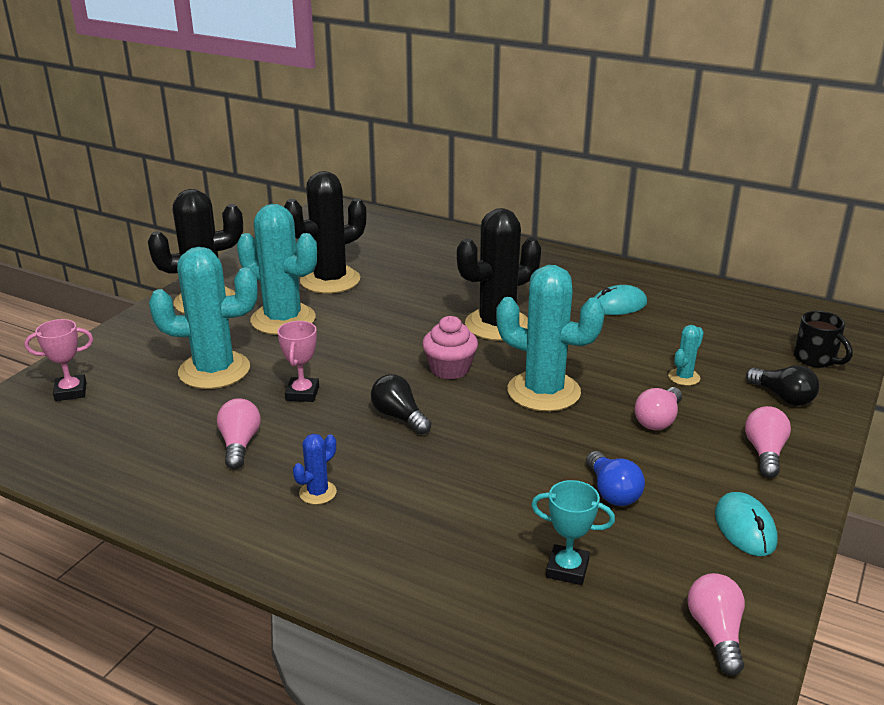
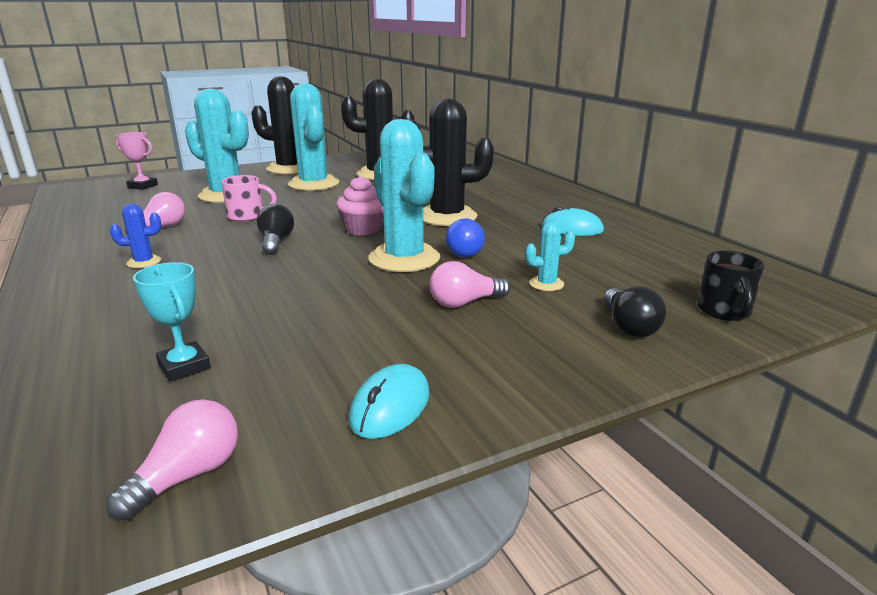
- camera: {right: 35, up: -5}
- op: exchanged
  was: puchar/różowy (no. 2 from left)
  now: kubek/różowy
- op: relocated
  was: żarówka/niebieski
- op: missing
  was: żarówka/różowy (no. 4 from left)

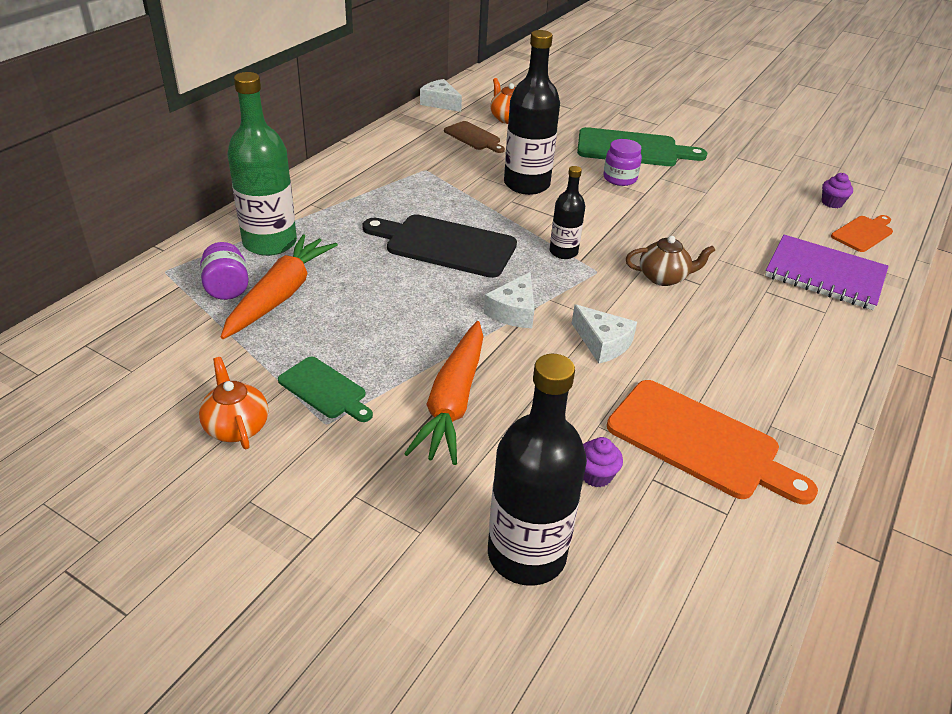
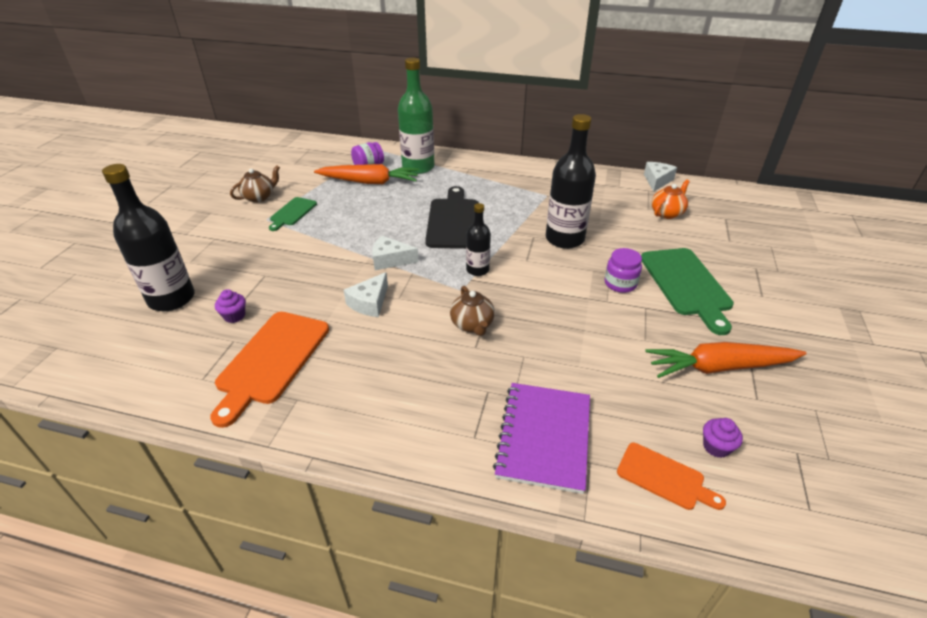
- camera: {right: 75, up: 0}
- op: colour
  was: imbryk/pomarańczowy (no. 1 from left)
  now: imbryk/brązowy (no. 1 from left)
- op: relocated
  was: marchewka/pomarańczowy (no. 2 from left)
- op: missing
  was: deska do krojenia/brązowy

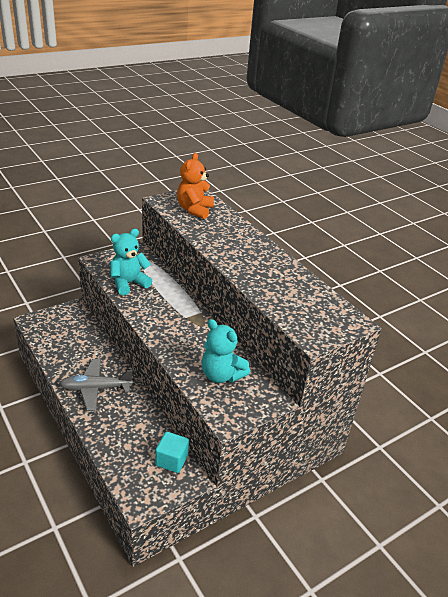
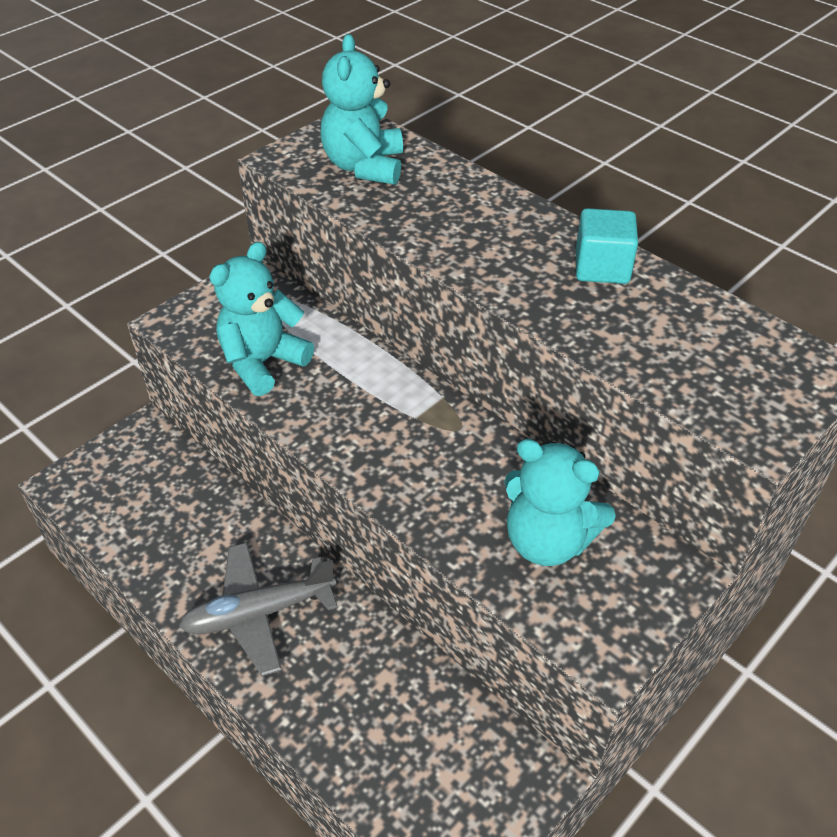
- camera: {right: -10, up: 10}
- op: colour
  was: miś/pomarańczowy
  now: miś/turkusowy (no. 2 from left)
- op: relocated
  was: sześcian/turkusowy

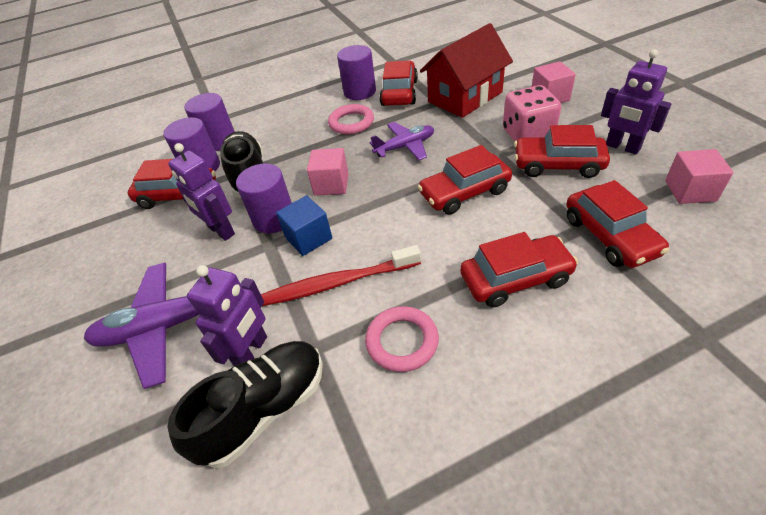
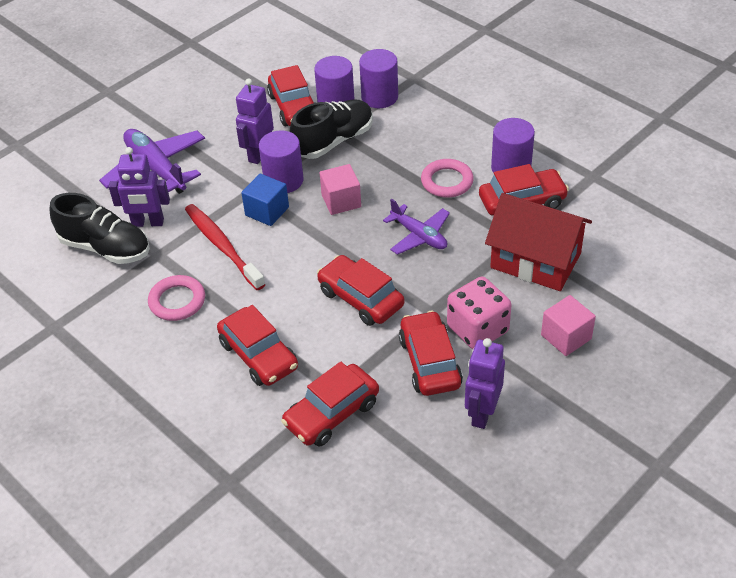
- camera: {right: 65, up: 0}
- op: missing
  was: sześcian/różowy (no. 3 from left)

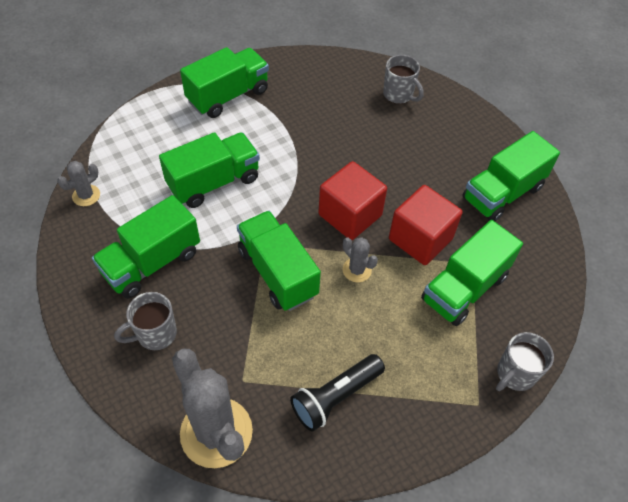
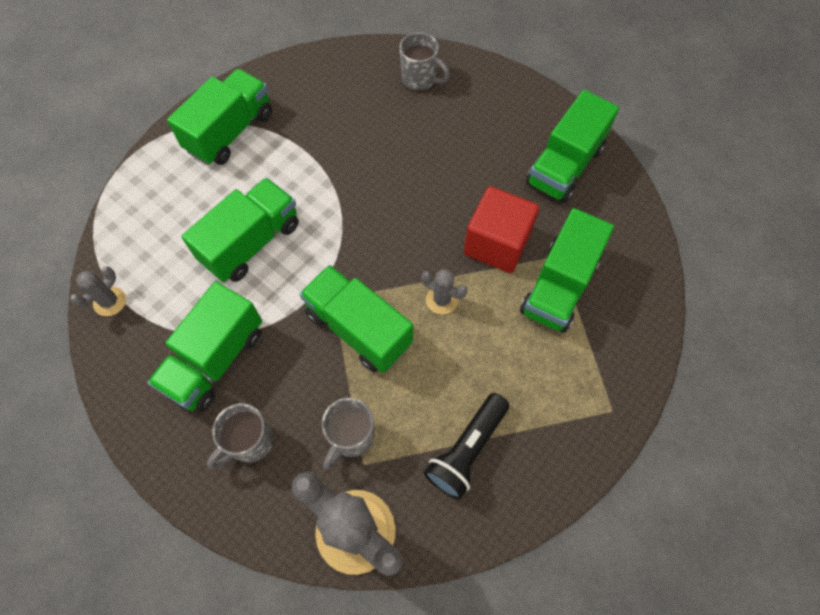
- camera: {right: -15, up: 10}
- op: relocated
  was: kubek/szary (no. 3 from left in the first image)
  now: kubek/szary (no. 2 from left)
- op: missing
  was: sześcian/czerwony (no. 1 from left)

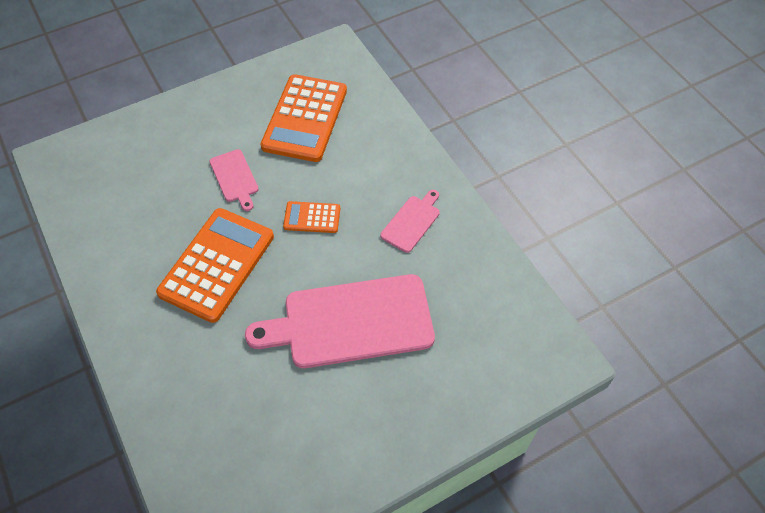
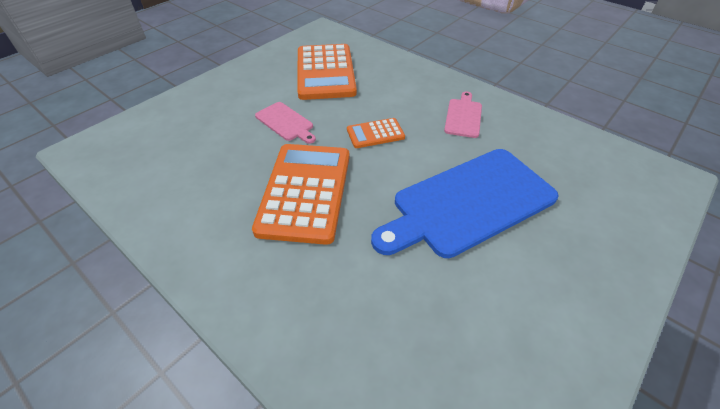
- camera: {right: -20, up: -10}
- op: colour
  was: deska do krojenia/różowy (no. 2 from left)
  now: deska do krojenia/niebieski

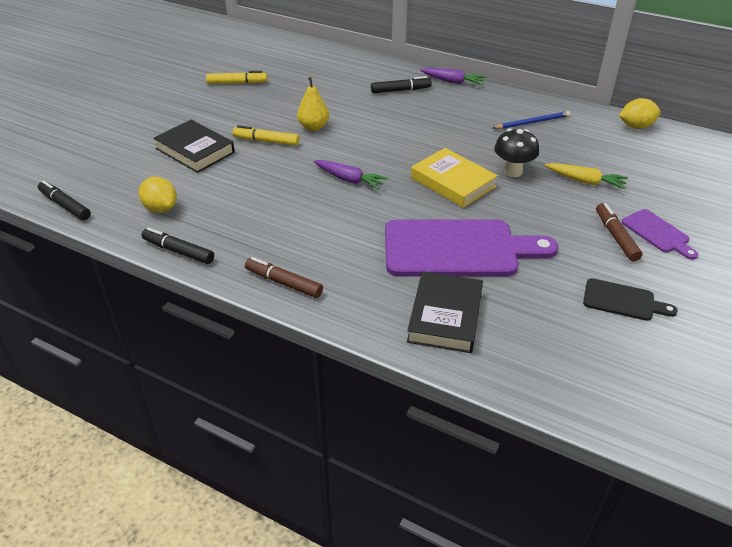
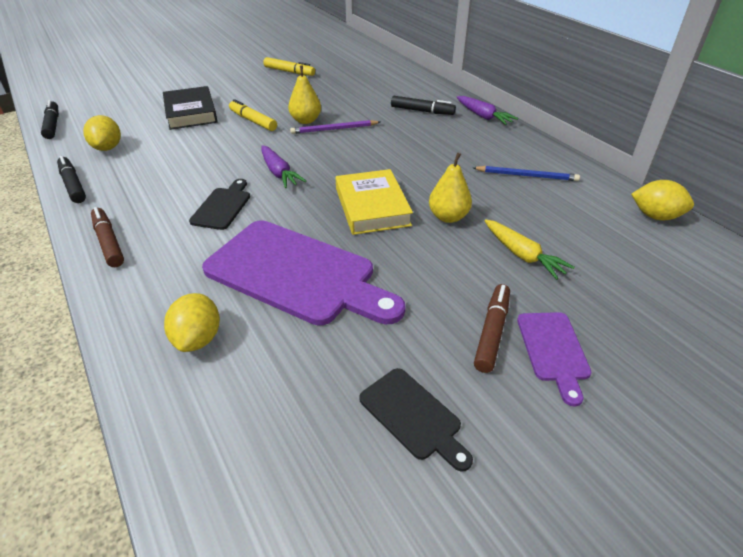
- camera: {right: 30, up: 0}
- op: exchanged
  was: książka/czarny (no. 2 from left)
  now: cytryna/żółty (no. 2 from left)
- op: appeared
  now: deska do krojenia/czarny (no. 1 from left)
- op: appeared
  now: ołówek/fioletowy
- op: exchanged
  was: grzyb/czarny
  now: gruszka/żółty (no. 2 from left)

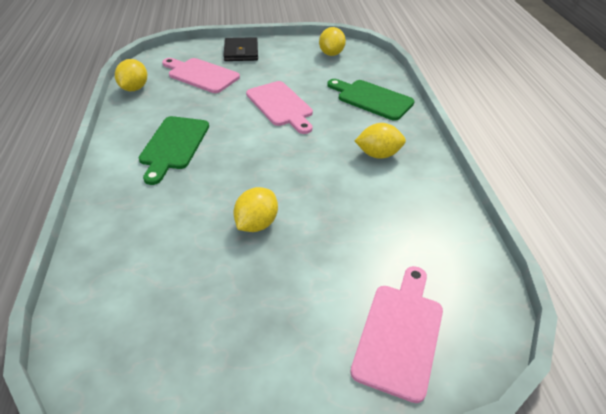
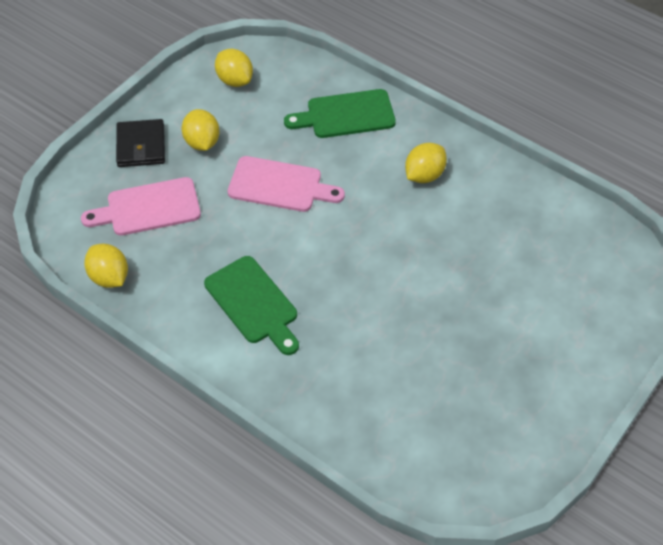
- camera: {right: -45, up: 10}
- op: spun
  was: portfel/czarny
  clockwise: 45
- op: relocated
  was: cytryna/żółty (no. 2 from left)
- op: missing
  was: deska do krojenia/różowy (no. 3 from left)

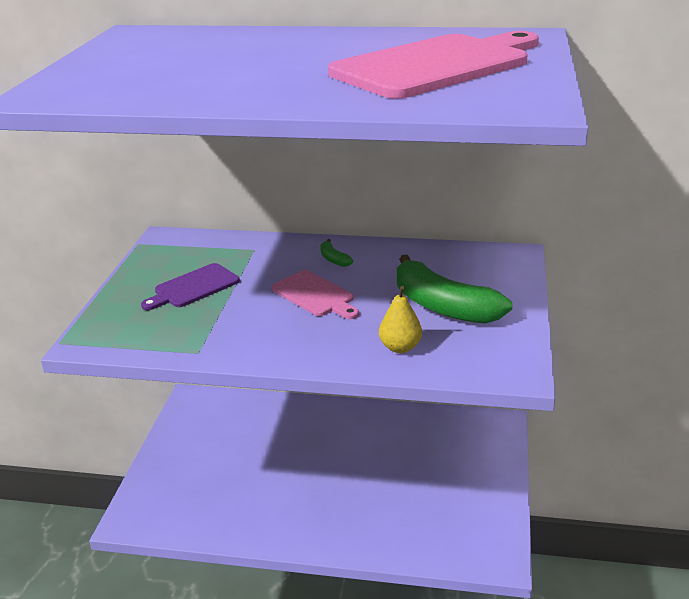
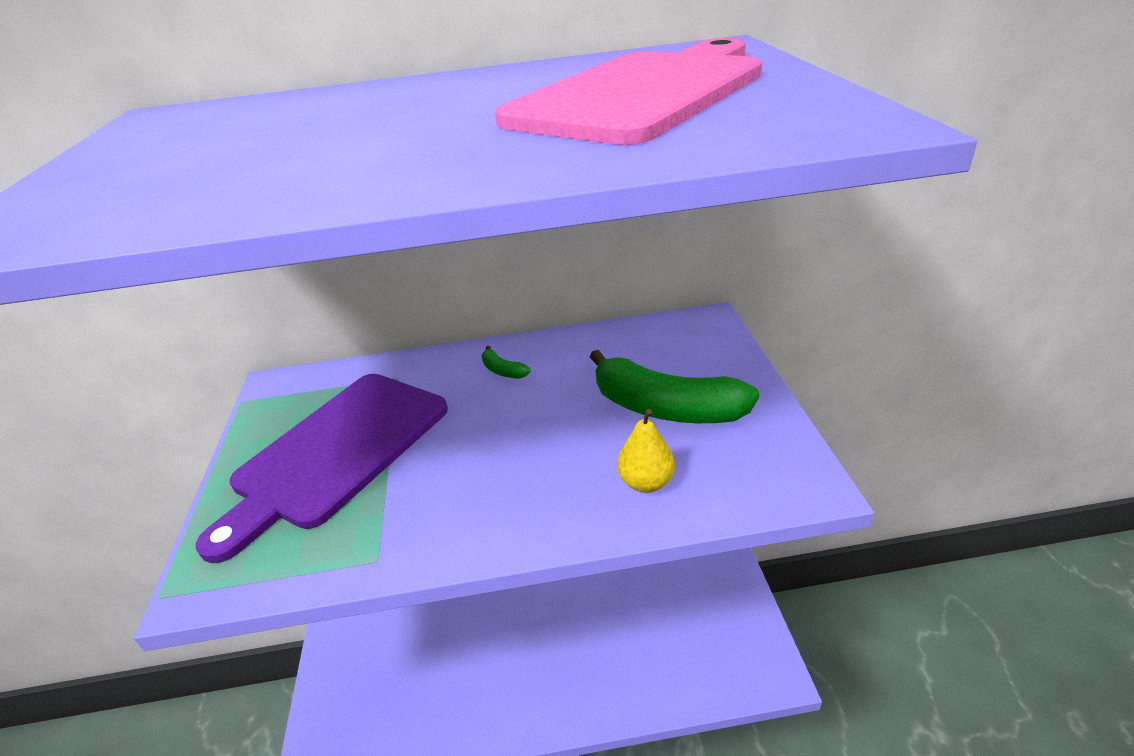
- camera: {right: -15, up: 5}
- op: size
  was: deska do krojenia/fioletowy
  ratio: 1.93
- op: missing
  was: deska do krojenia/różowy (no. 1 from left)

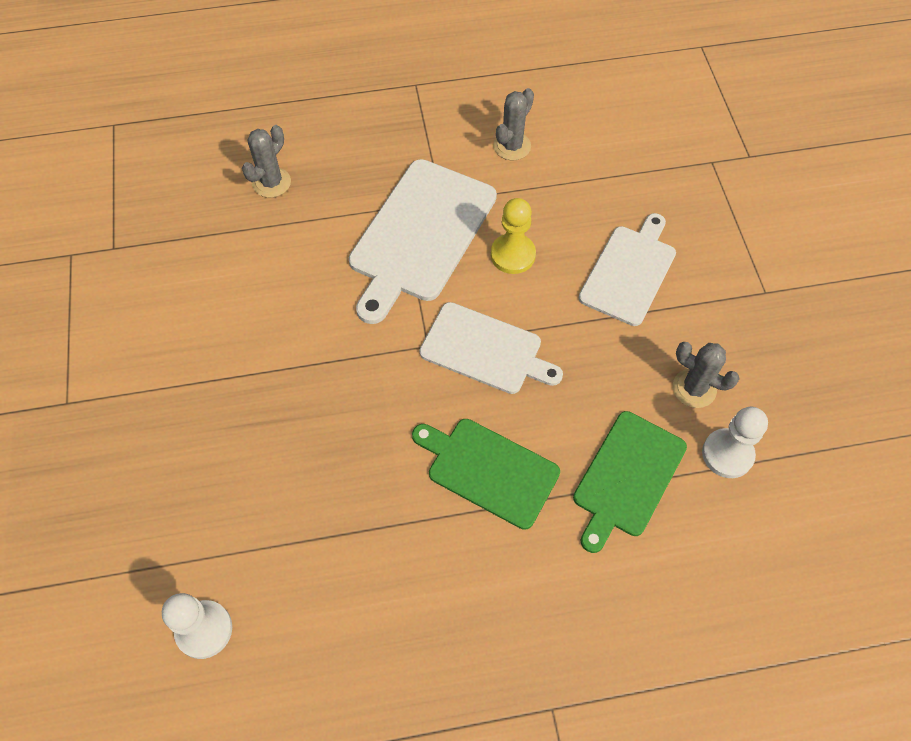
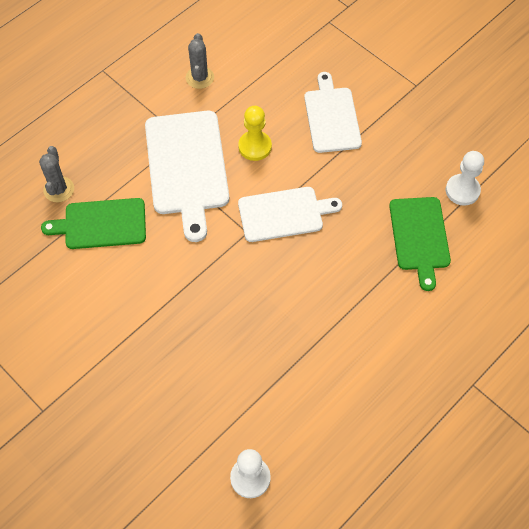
- camera: {right: -35, up: 0}
- op: relocated
  was: deska do krojenia/zielony (no. 1 from left)
- op: missing
  was: kaktus/szary (no. 3 from left)

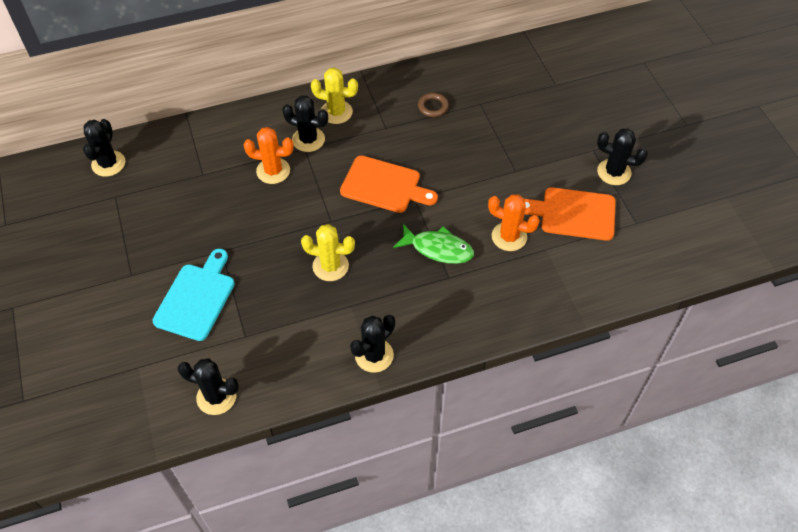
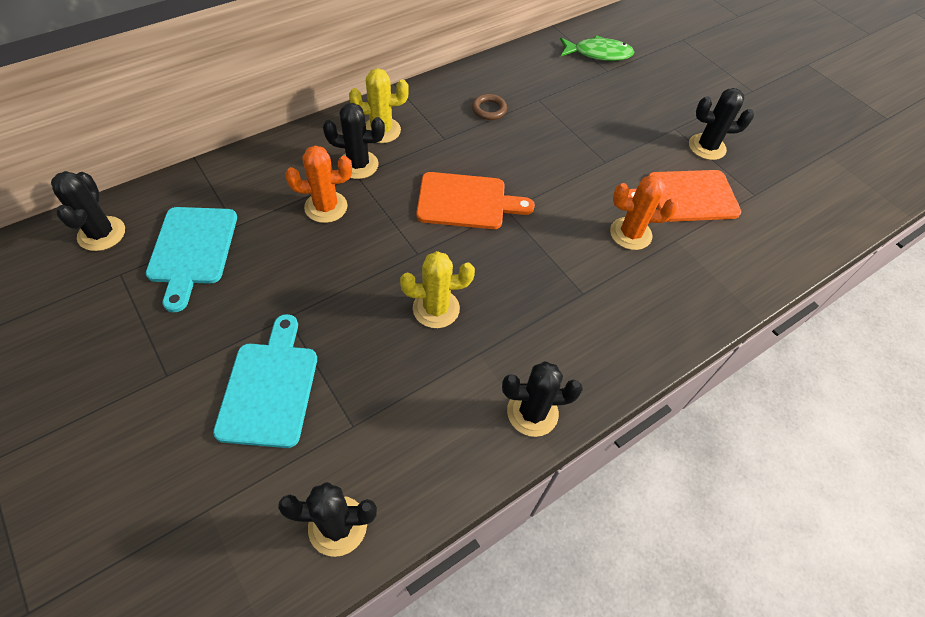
- camera: {right: -20, up: 0}
- op: appeared
  now: deska do krojenia/turkusowy (no. 1 from left)
- op: spun
  was: kaktus/czarny (no. 4 from left)
  clockwise: 60
- op: relocated
  was: ryba/zielony

